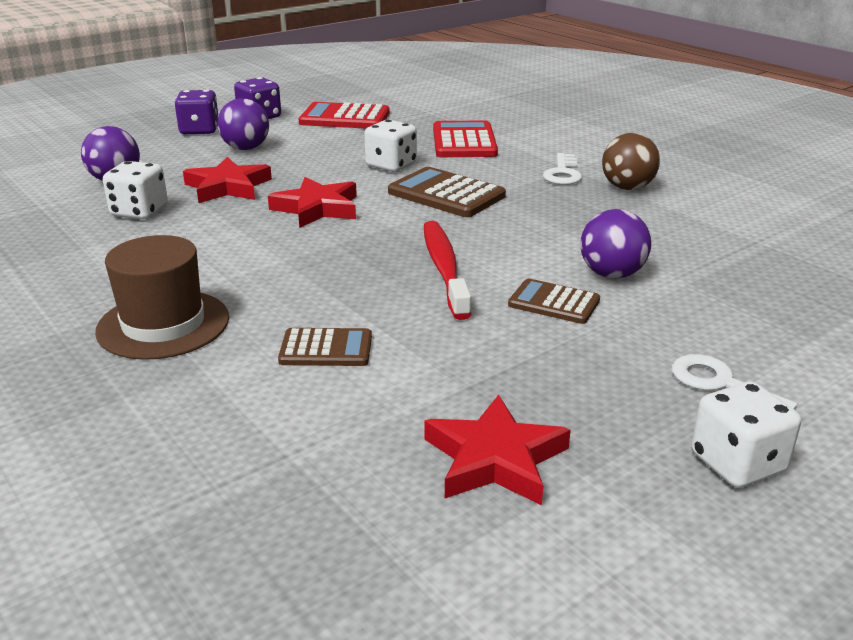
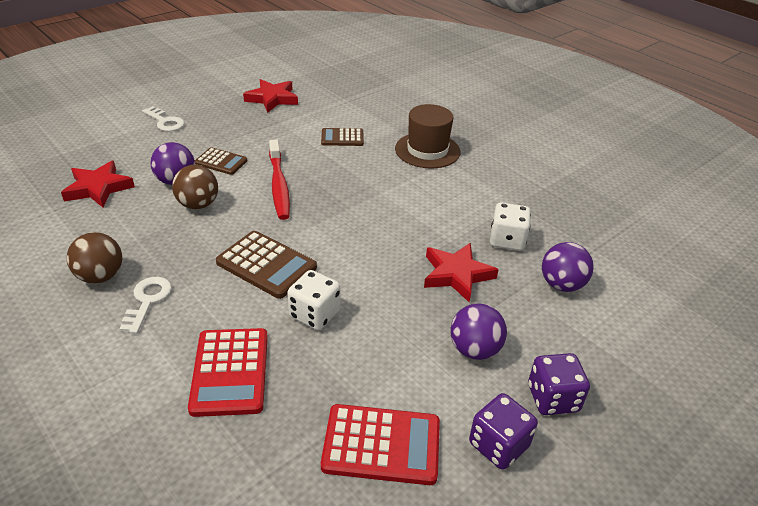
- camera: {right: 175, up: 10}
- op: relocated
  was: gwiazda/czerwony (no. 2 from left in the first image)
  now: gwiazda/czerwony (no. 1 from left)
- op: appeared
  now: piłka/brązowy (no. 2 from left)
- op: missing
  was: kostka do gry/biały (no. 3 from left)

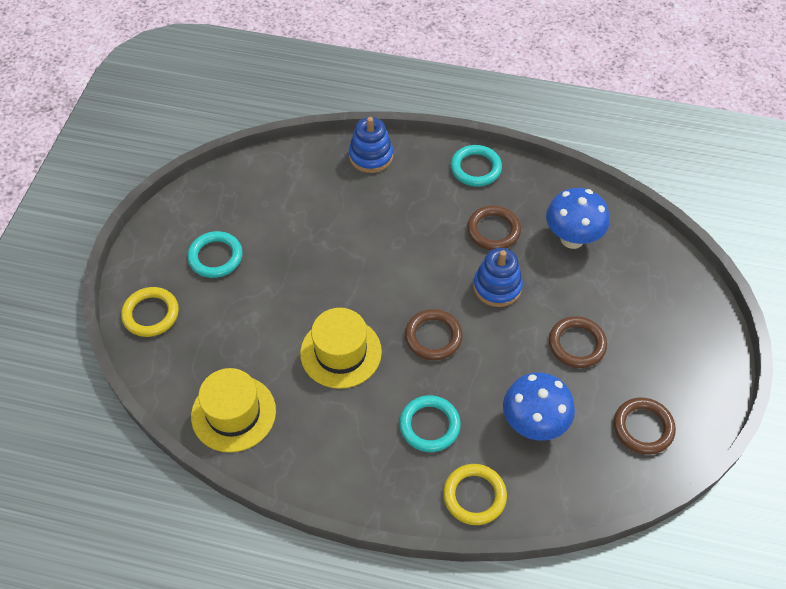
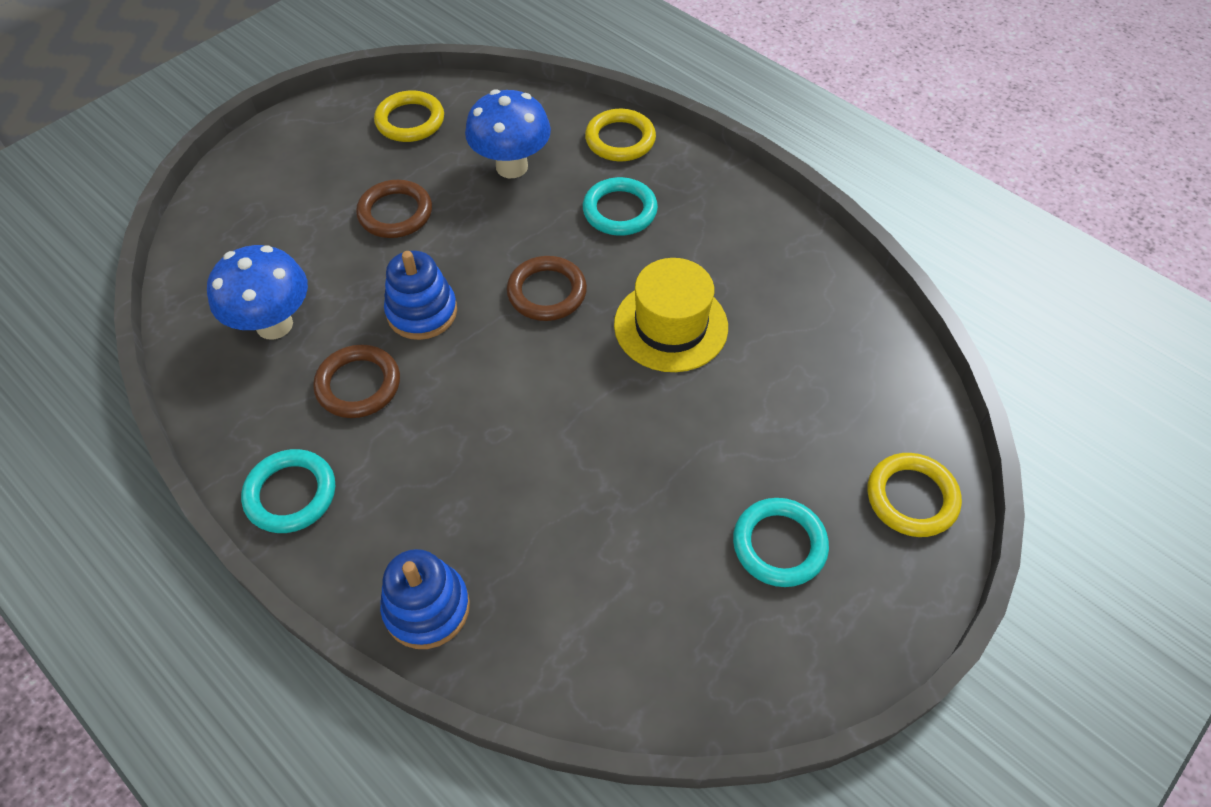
- camera: {right: -150, up: 0}
- op: colour
  was: pierścień/brązowy (no. 4 from left)
  now: pierścień/żółty (no. 1 from left)
- op: missing
  was: kapelusz/żółty (no. 1 from left)

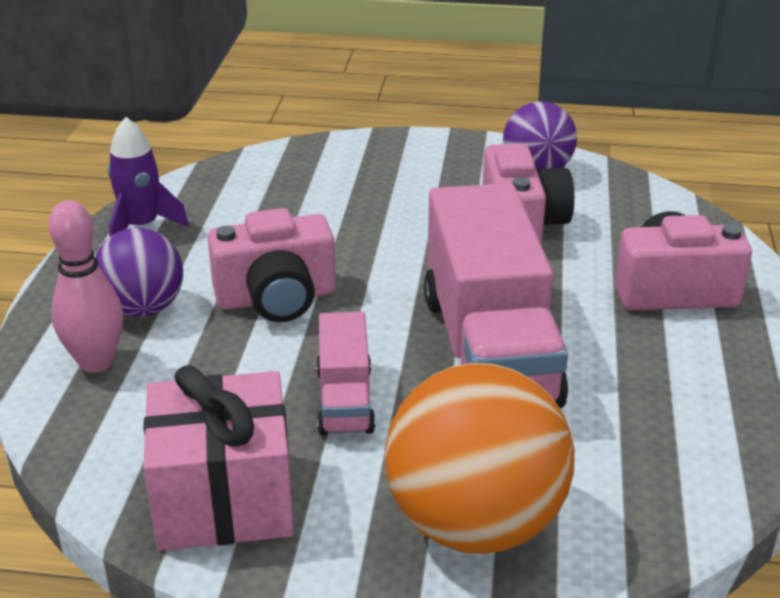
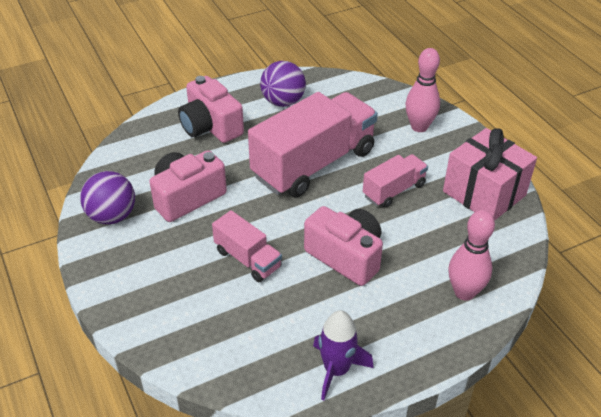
- camera: {right: -125, up: 10}
- op: appeared
  now: ciężarówka/różowy (no. 1 from left)
- op: relocated
  was: piłka/fioletowy (no. 1 from left in the first image)
  now: piłka/fioletowy (no. 2 from left)
- op: exchanged
  was: piłka/pomarańczowy
  now: kręgiel/różowy (no. 1 from left)

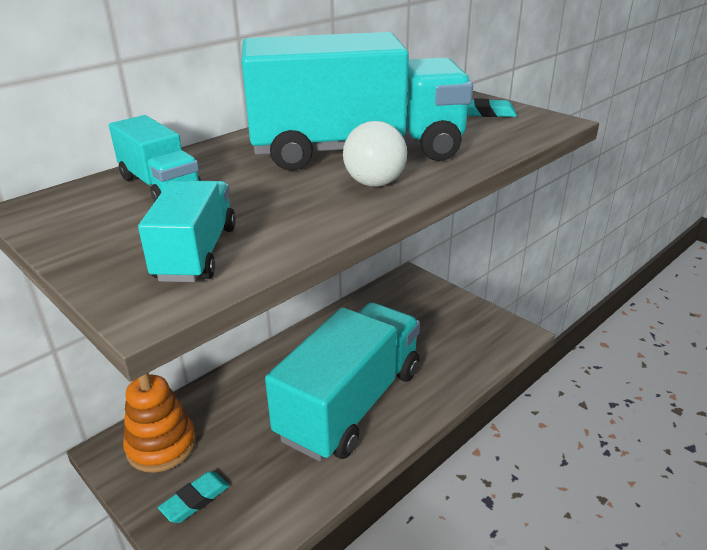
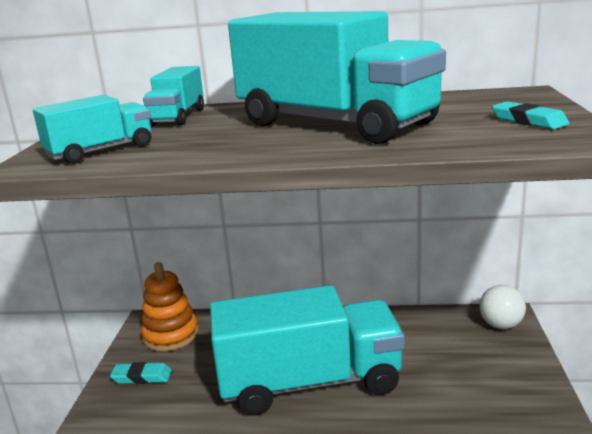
- camera: {right: 50, up: -10}
- op: relocated
  was: piłka/biały

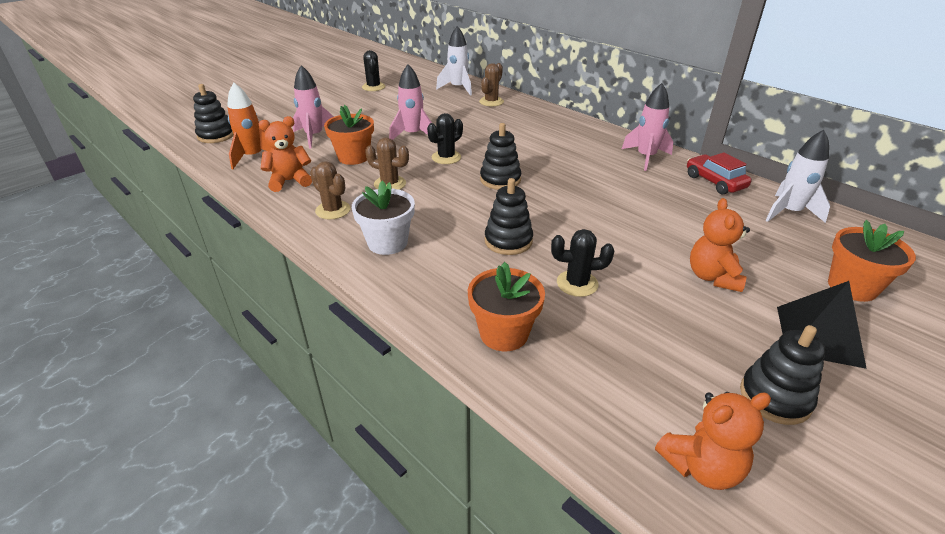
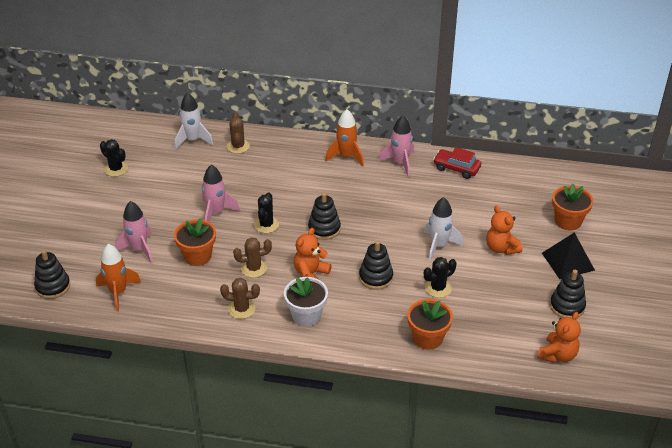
- camera: {right: -35, up: 5}
- op: relocated
  was: miś/pomarańczowy (no. 1 from left)
- op: appeared
  now: rakieta/pomarańczowy (no. 2 from left)
- op: relocated
  was: rakieta/biały (no. 2 from left)

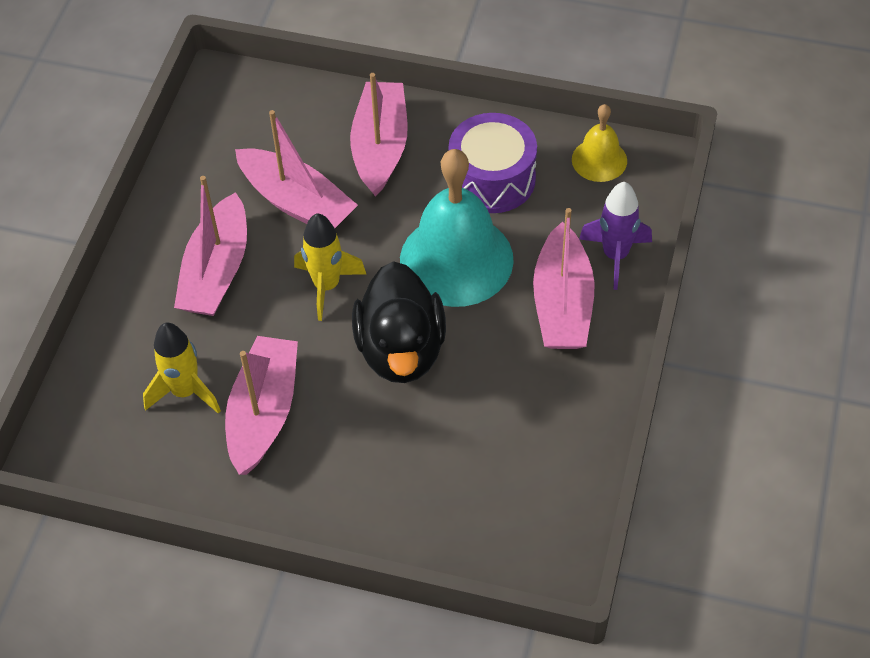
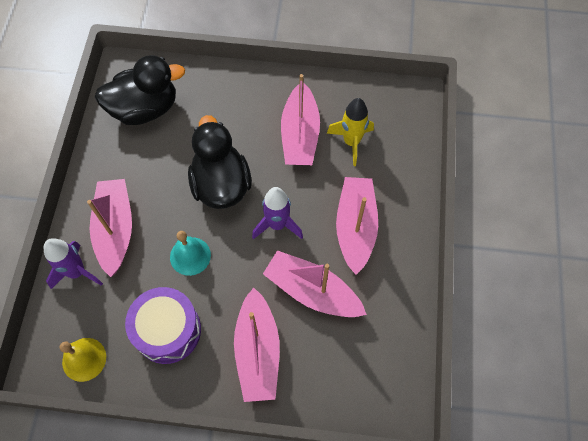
- camera: {right: 170, up: 10}
- op: appeared
  now: kaczka/czarny (no. 1 from left)
- op: size
  was: dzwonek/turkusowy
  ratio: 0.51
- op: colour
  was: rakieta/żółty (no. 2 from left)
  now: rakieta/fioletowy (no. 2 from left)

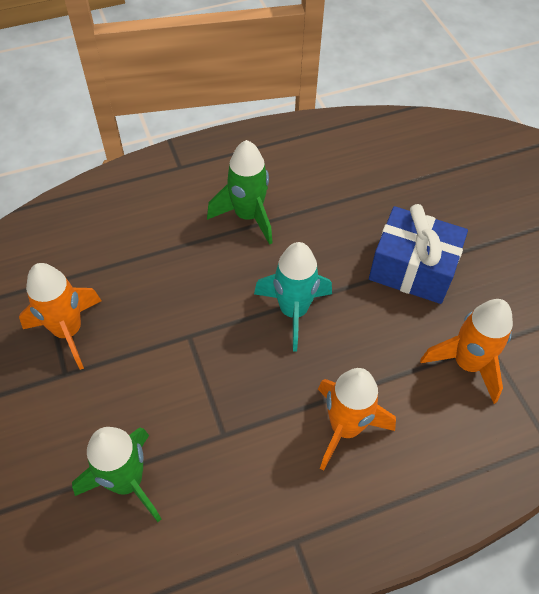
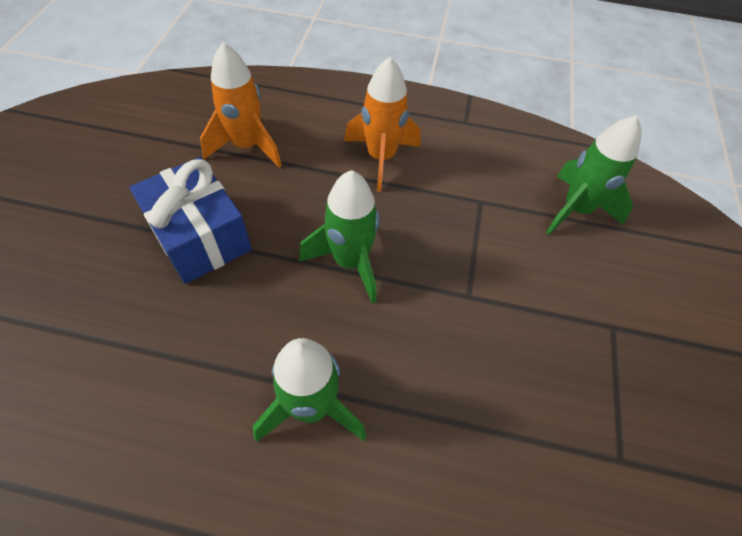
- camera: {right: -150, up: 0}
- op: colour
  was: rakieta/turkusowy
  now: rakieta/zielony (no. 2 from left)
- op: missing
  was: rakieta/pomarańczowy (no. 1 from left)

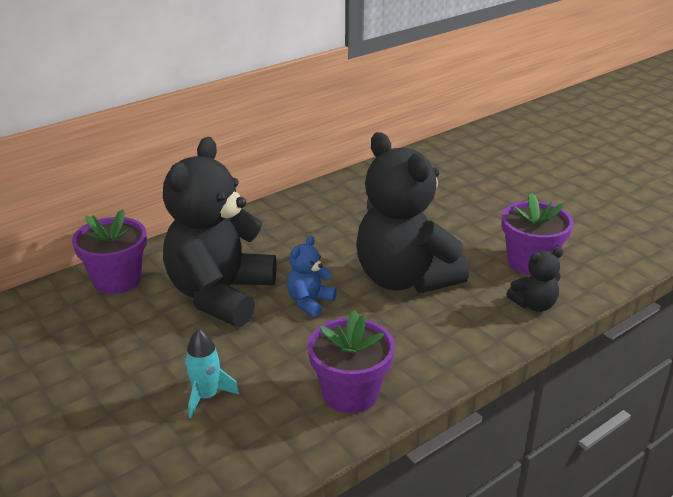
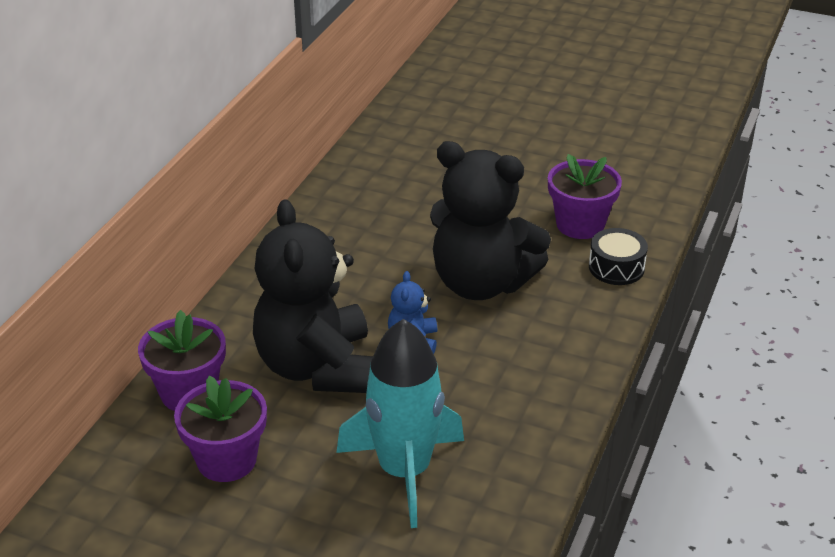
- camera: {right: -30, up: 5}
- op: relocated
  was: doniczka/fioletowy (no. 2 from left)
- op: size
  was: rakieta/turkusowy
  ratio: 2.14
- op: exchanged
  was: miś/czarny (no. 3 from left)
  now: bęben/czarny

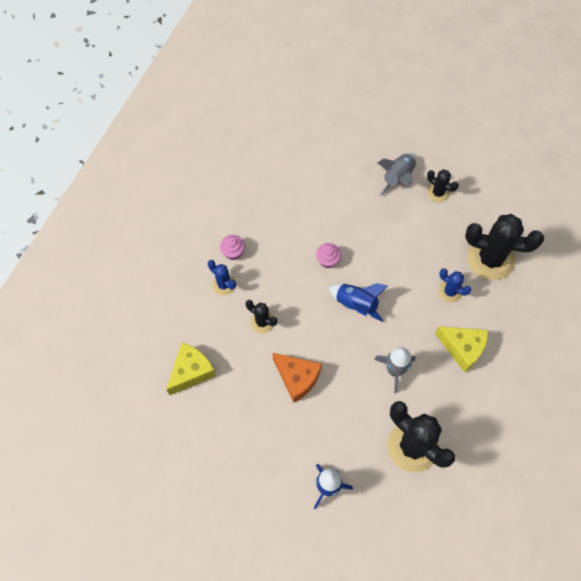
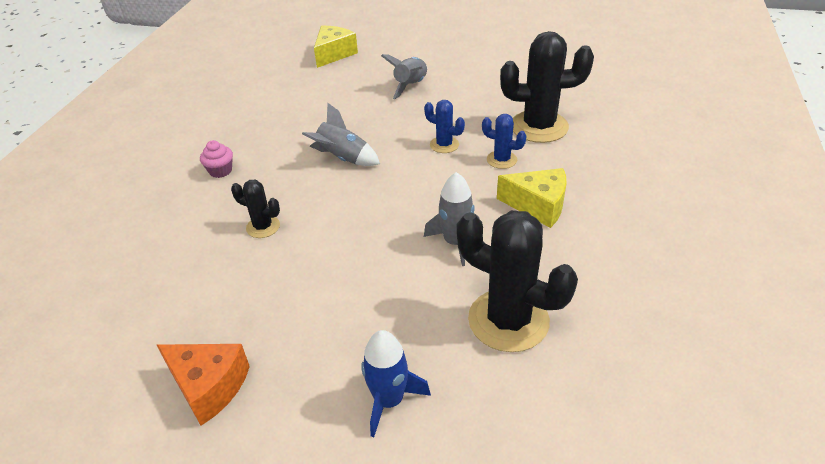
- camera: {right: -10, up: -25}
- op: relocated
  was: ser/pomarańczowy
- op: exchanged
  was: muffinka/różowy (no. 2 from left)
  now: rakieta/szary (no. 1 from left)
- op: relocated
  was: ser/żółty (no. 1 from left)
- op: relocated
  was: kaktus/niebieski (no. 1 from left)
- op: missing
  was: rakieta/niebieski (no. 2 from left)
- op: missing
  was: kaktus/czarny (no. 3 from left)

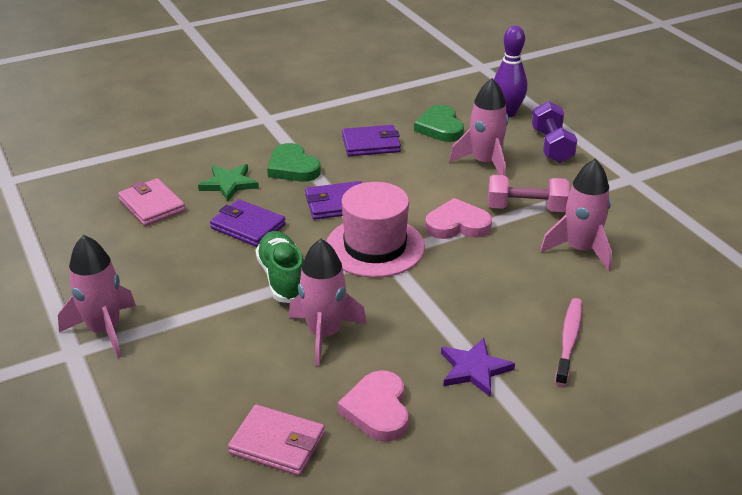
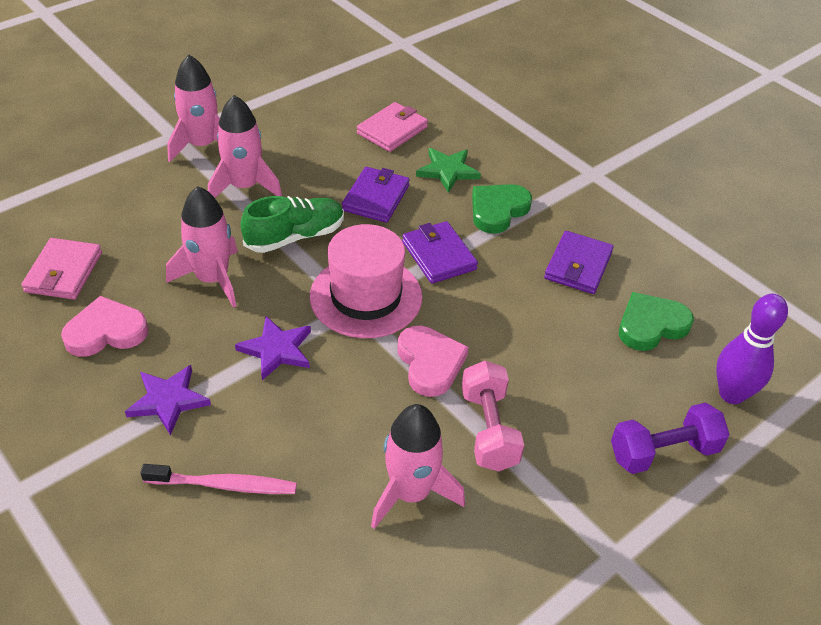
- camera: {right: 75, up: 10}
- op: relocated
  was: rakieta/różowy (no. 3 from left)
- op: appeared
  now: gwiazda/fioletowy (no. 2 from left)
- op: spun
  was: portfel/fioletowy (no. 3 from left)
  clockwise: 45

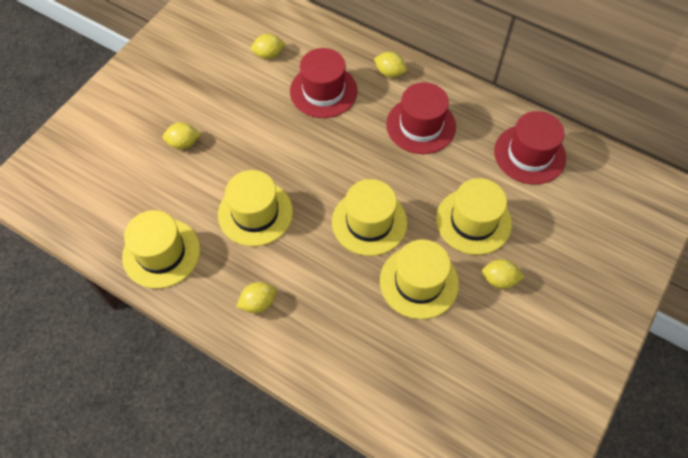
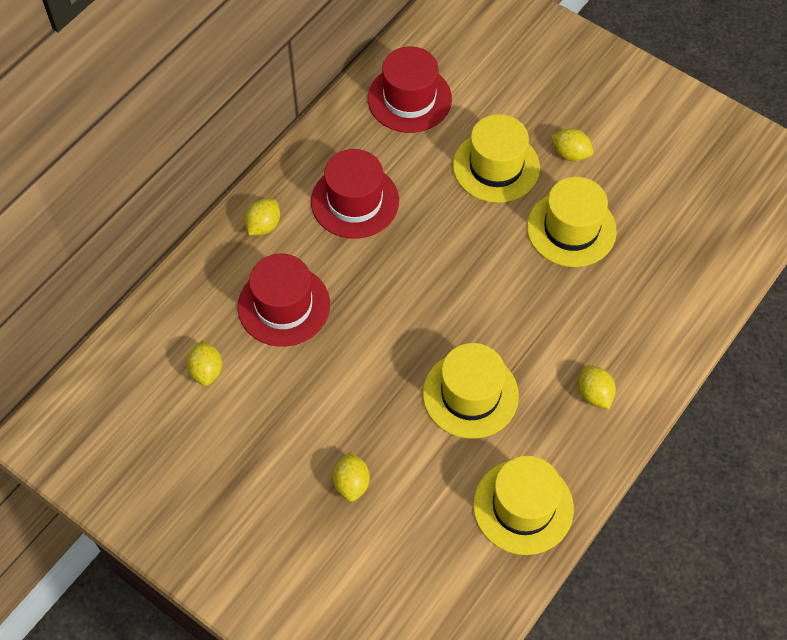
- camera: {right: -85, up: 0}
- op: spun
  was: cytryna/żółty (no. 5 from left in the first image)
  clockwise: -75
- op: missing
  was: kapelusz/żółty (no. 3 from left)

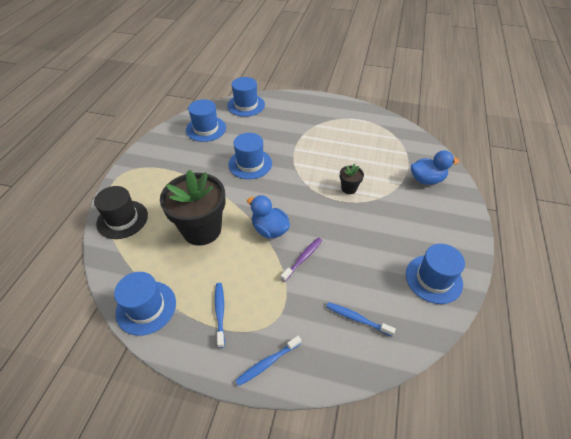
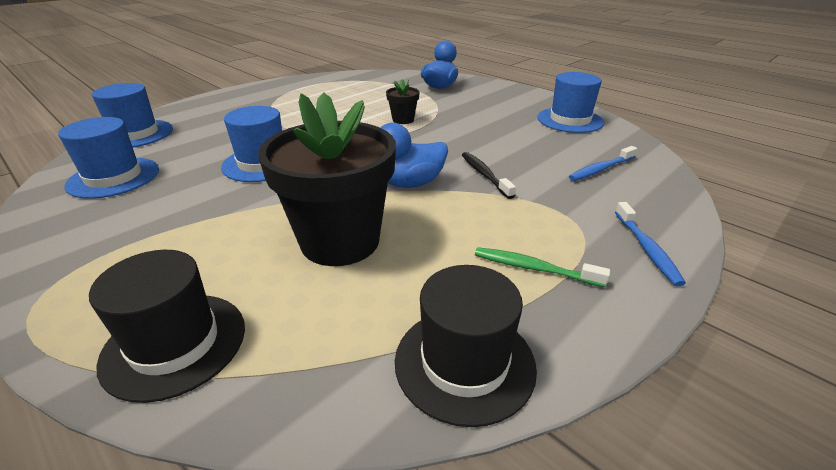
- camera: {right: -60, up: -15}
- op: colour
  was: kapelusz/niebieski (no. 1 from left)
  now: kapelusz/czarny (no. 2 from left)
- op: colour
  was: szczoteczka do zębów/fioletowy
  now: szczoteczka do zębów/czarny
- op: colour
  was: szczoteczka do zębów/niebieski (no. 1 from left)
  now: szczoteczka do zębów/zielony

